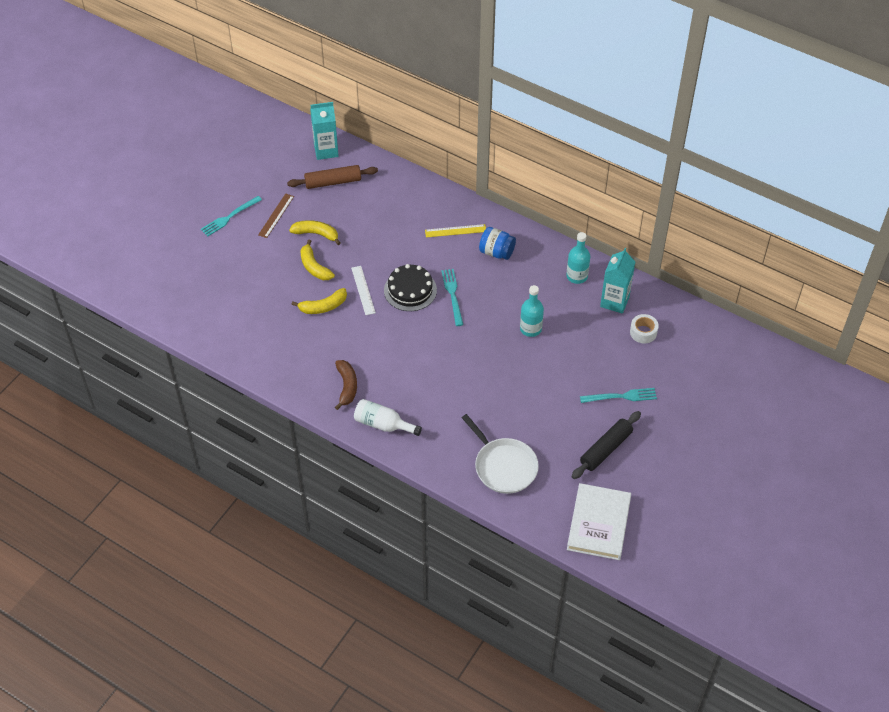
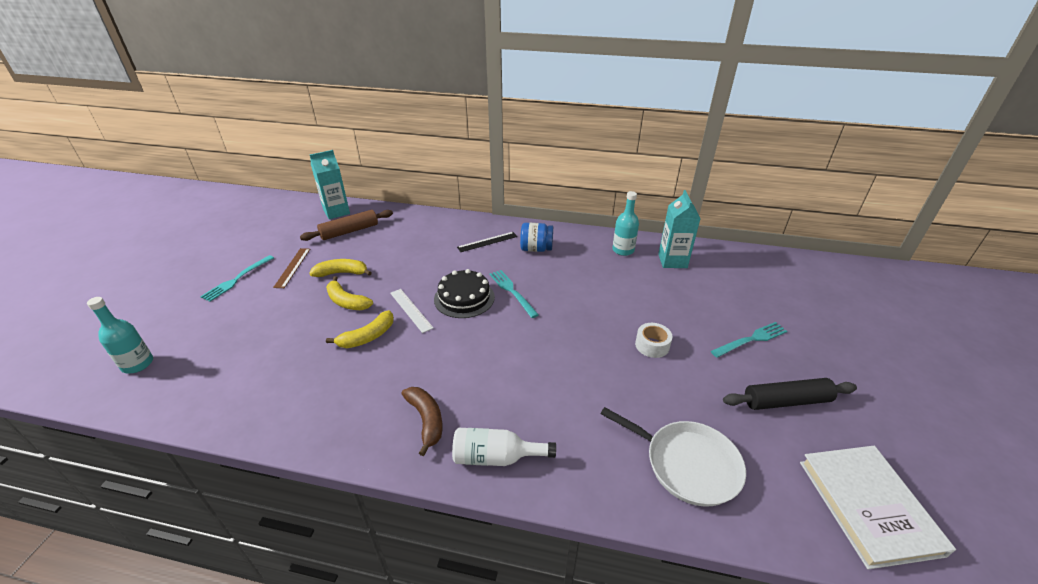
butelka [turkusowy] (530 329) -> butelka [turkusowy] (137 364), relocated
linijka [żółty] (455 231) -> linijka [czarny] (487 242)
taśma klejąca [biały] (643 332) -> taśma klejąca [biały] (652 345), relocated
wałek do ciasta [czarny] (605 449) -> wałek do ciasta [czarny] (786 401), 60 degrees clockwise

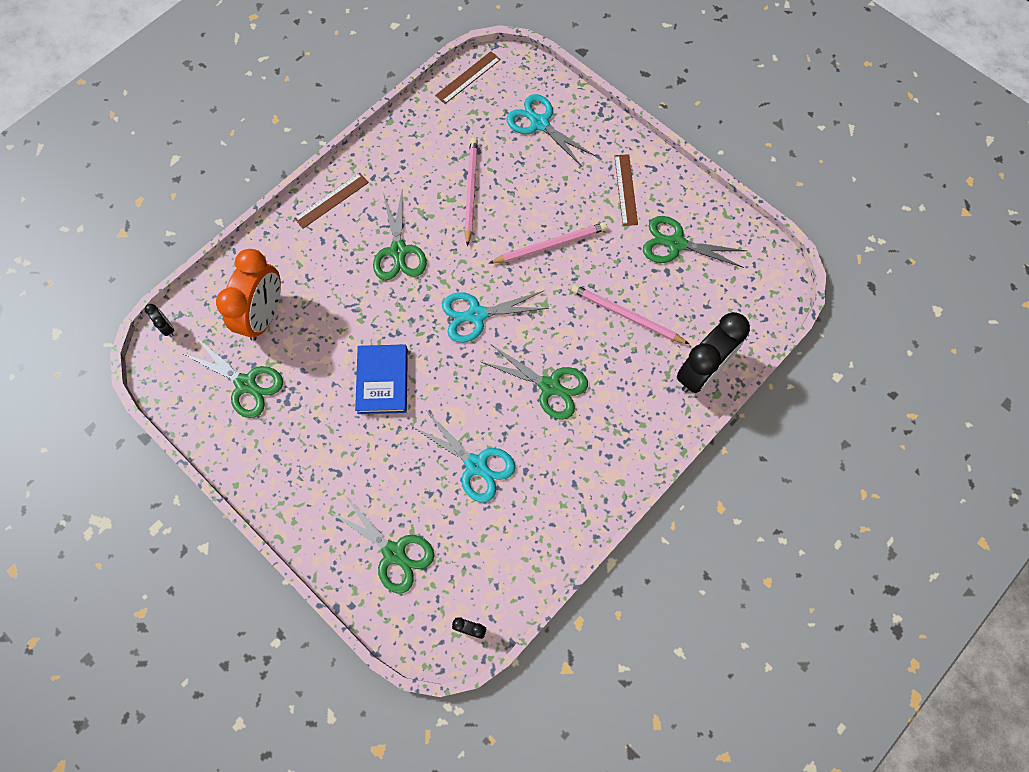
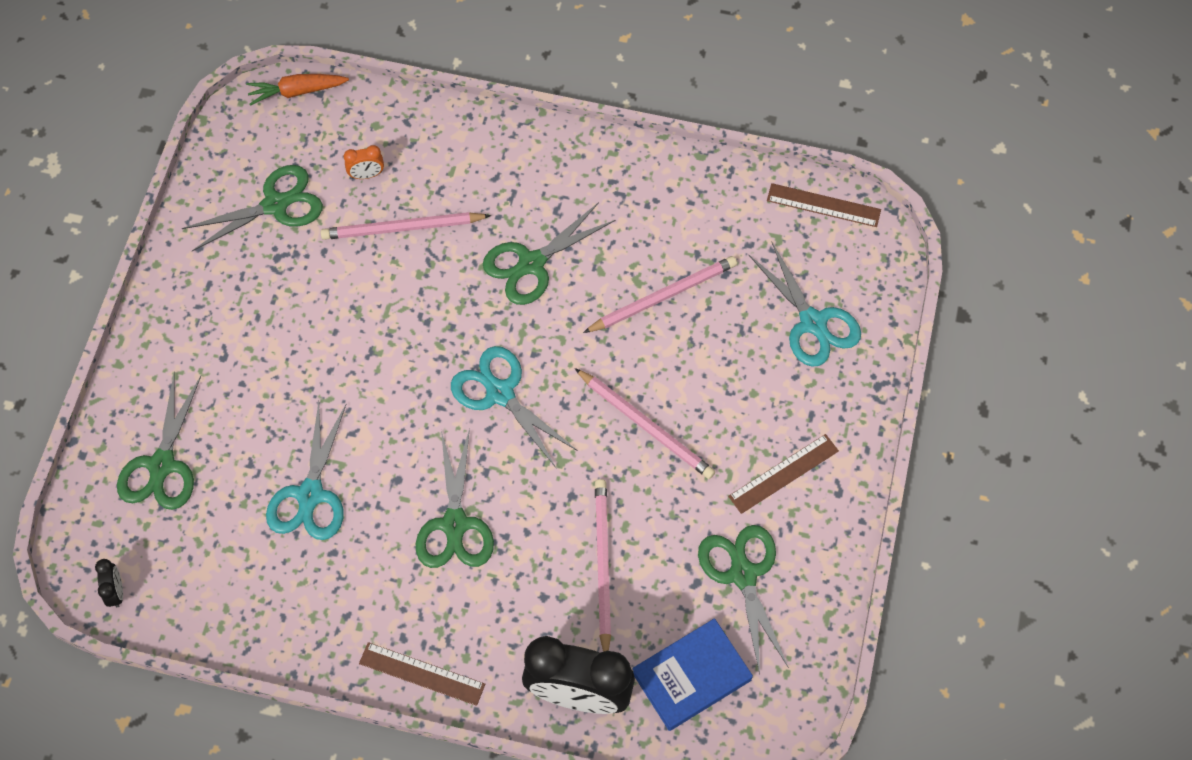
nożyczki [zielony] (245 384) -> nożyczki [zielony] (275 205), 120 degrees counterclockwise
budzik [czarny] (167 328) -> marchewka [pomarańczowy] (297 91)
none -> ołówek [różowy] (402 228)
budzik [pomarańczowy] (264 315) -> budzik [pomarańczowy] (366 175), x0.40
linijka [brązowy] (331 200) -> linijka [brązowy] (422 673), relocated
książka [niebieski] (382 381) -> książka [niebieski] (691 676), relocated
nożyczki [turkusowy] (540 123) -> nożyczki [turkusowy] (812 322), 135 degrees clockwise

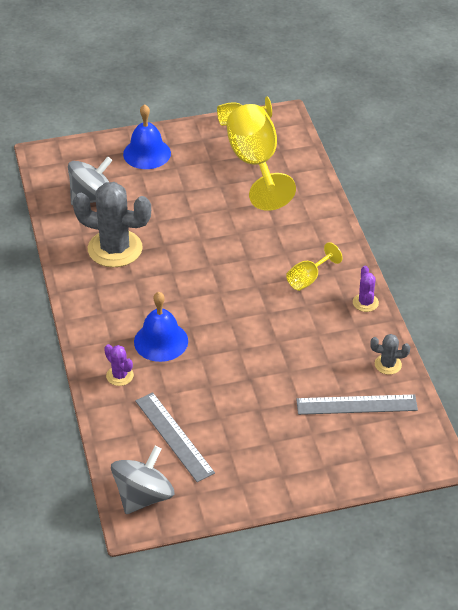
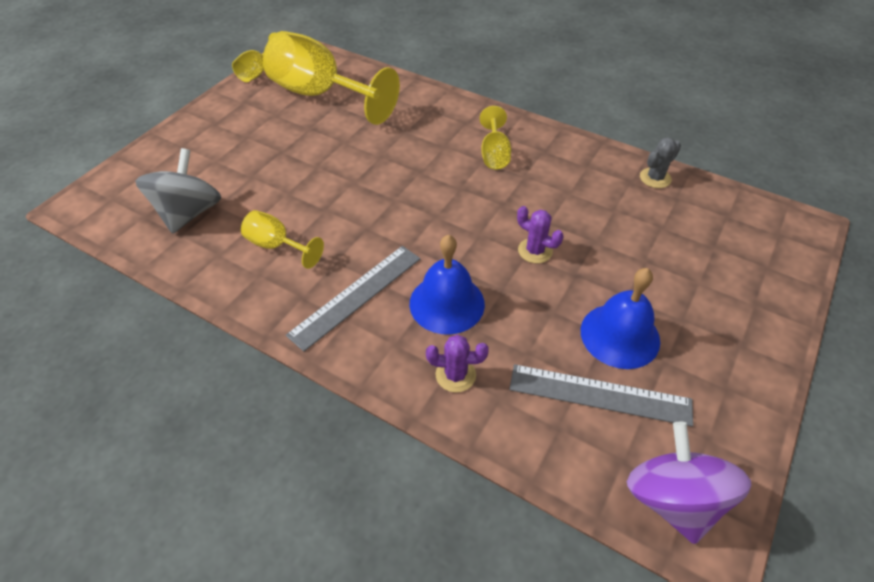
kaktus [szary] (115 249) -> kielich [żółty] (277 246)
linijka [szary] (356 405) -> linijka [szary] (356 296), relocated
kaktus [fioletowy] (365 302) -> kaktus [fioletowy] (535 251), relocated
dzwonek [niebieski] (147 153) -> dzwonek [niebieski] (620 335), relocated
bączek [szary] (143 496) -> bączek [fioletowy] (673 498)

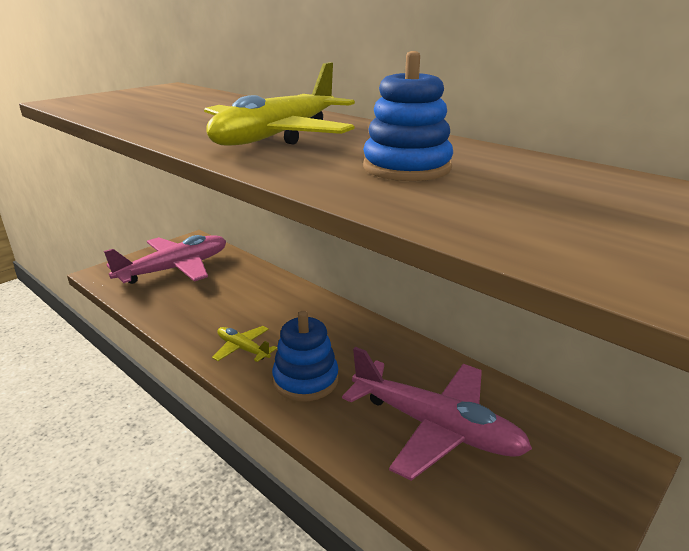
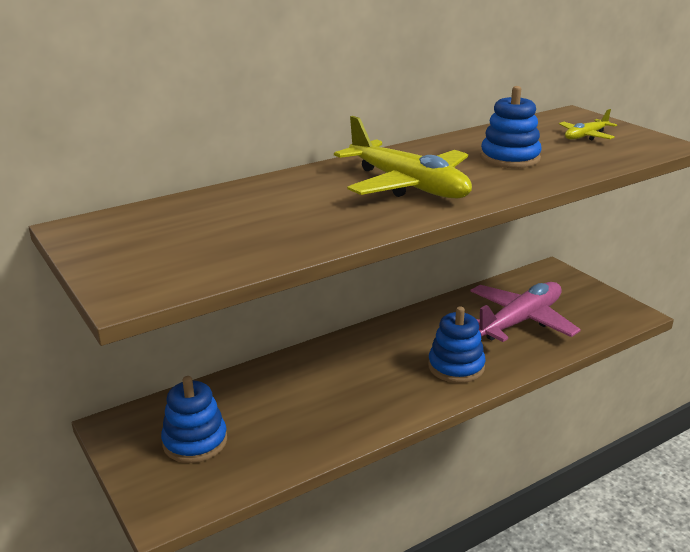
samolot [różowy] (175 269) -> zabawka nakładanka [niebieski] (195 442)
samolot [żółty] (243 349) -> samolot [żółty] (585 136), relocated

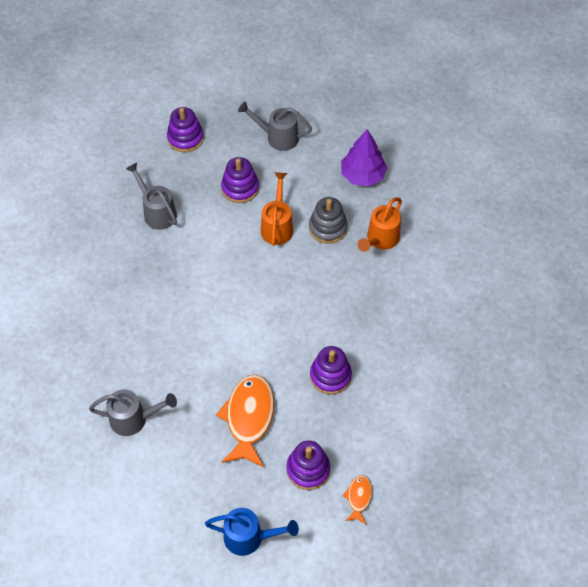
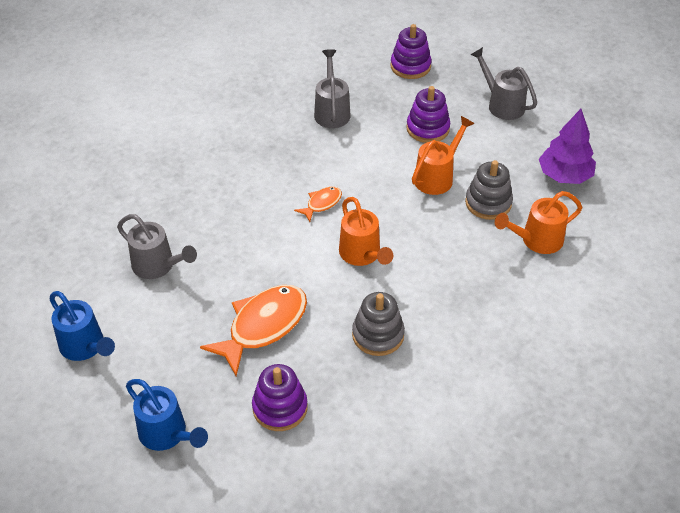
none -> konewka [niebieski] (85 347)
ryba [pomarańczowy] (358 498) -> ryba [pomarańczowy] (322 204), relocated
none -> konewka [pomarańczowy] (362 255)
zabawka nakładanka [fioletowy] (330 376) -> zabawka nakładanka [szary] (378 335)

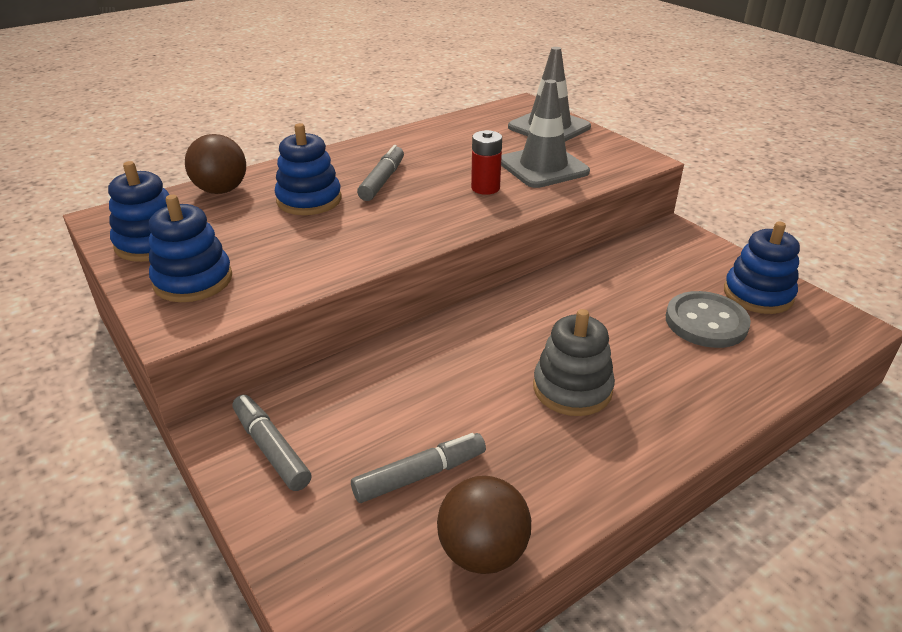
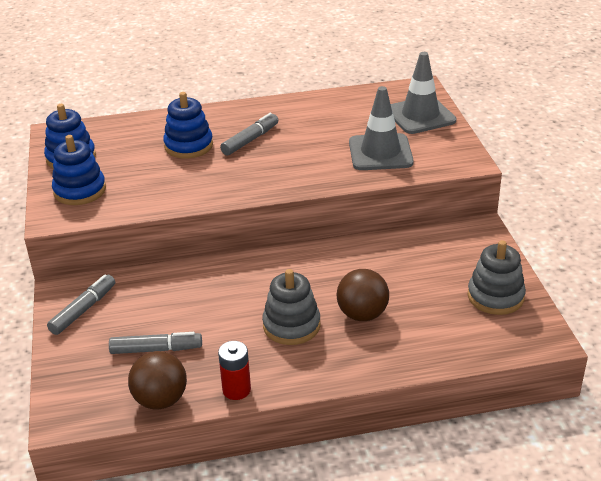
flamaster [szary] (271 449) -> flamaster [szary] (83 310), 45 degrees clockwise
bateria [czerwony] (485 188) -> bateria [czerwony] (236 390), relocated
piłka [brązowy] (221 190) -> piłka [brązowy] (362 314), relocated
zabawka nakładanka [niebieski] (758 294) -> zabawka nakładanka [szary] (495 296)
guzik [szary] (706 322) -> none

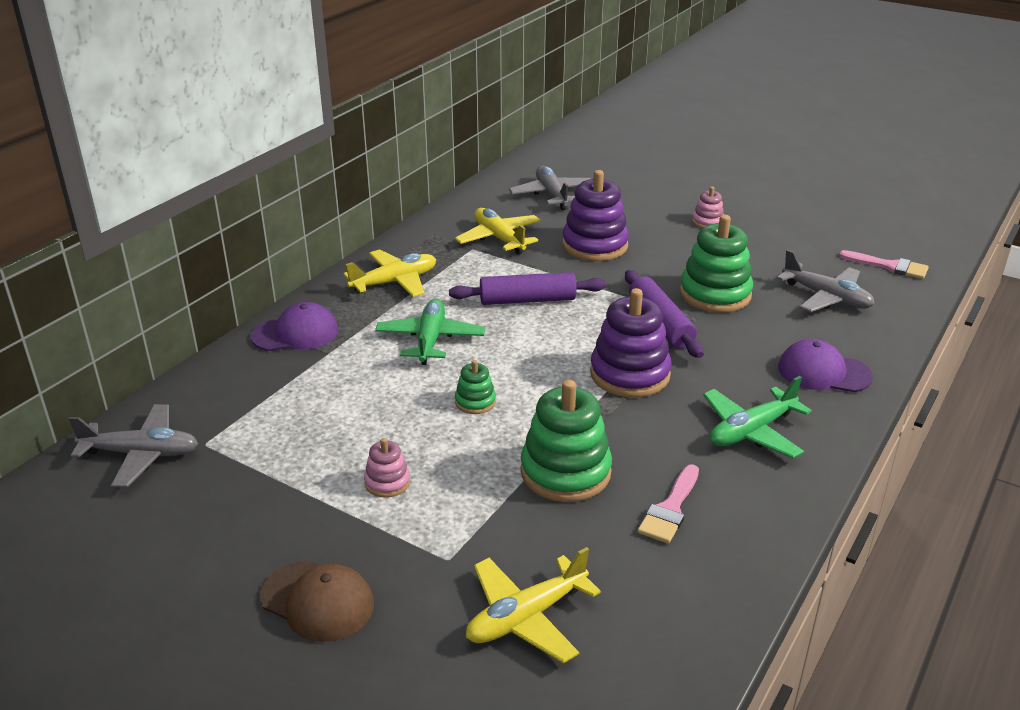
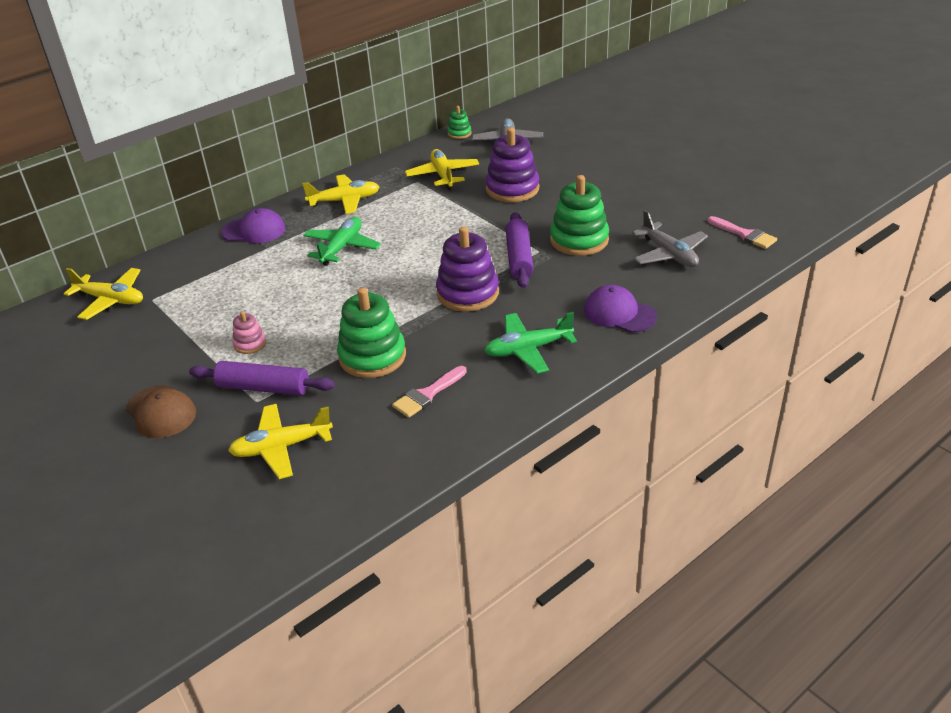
samolot [szary] (141 454) -> samolot [żółty] (111 300)
wałek do ciasta [fioletowy] (527 300) -> wałek do ciasta [fioletowy] (263 388), relocated
zabawka nakładanka [zielony] (475 402) -> zabawka nakładanka [zielony] (459 133), relocated
zabawka nakładanka [różowy] (707 222) -> none

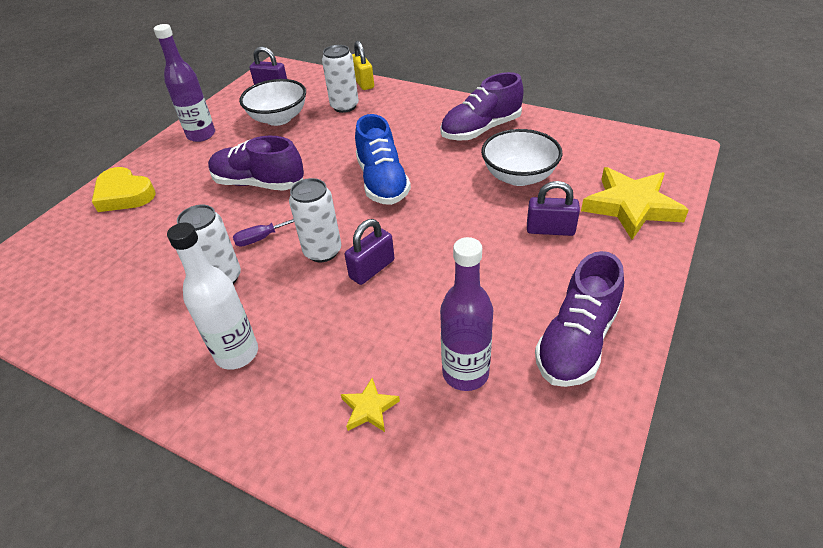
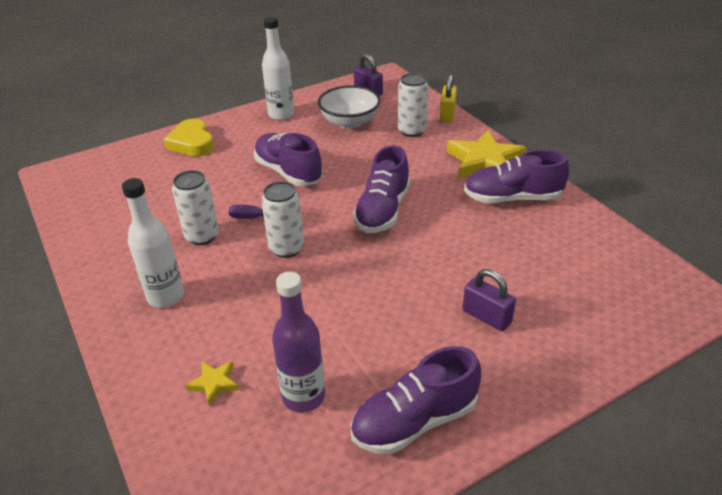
butelka [fioletowy] (201 135) -> butelka [biały] (281 115)
but [niebieski] (382 182) -> but [fioletowy] (382 211)
gwiazda [żółty] (631 206) -> gwiazda [żółty] (484 162), relocated
kłódka [fioletowy] (372 269) -> none
miska [biały] (519 176) -> none

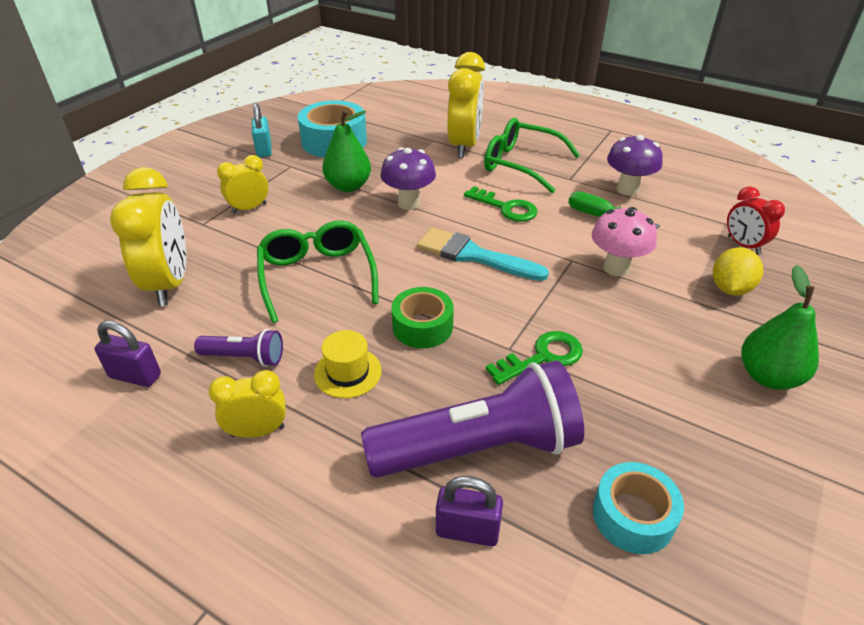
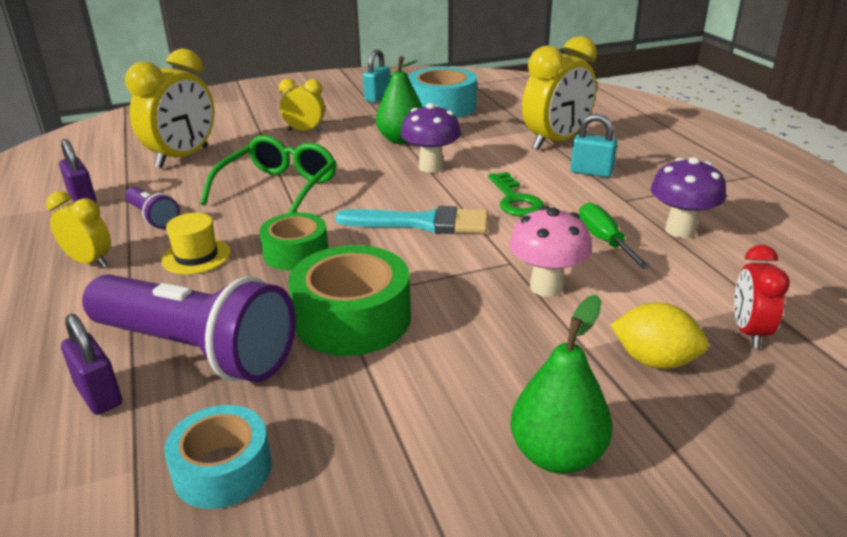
klucz [zielony] (542 357) -> taśma klejąca [zielony] (352 318)
pędzel [turkusowy] (474 255) -> pędzel [turkusowy] (422 223), 120 degrees clockwise
okulary [zielony] (521 164) -> kłódka [turkusowy] (591 172)
cytryna [żółty] (730 288) -> cytryna [żółty] (654 361), 45 degrees clockwise

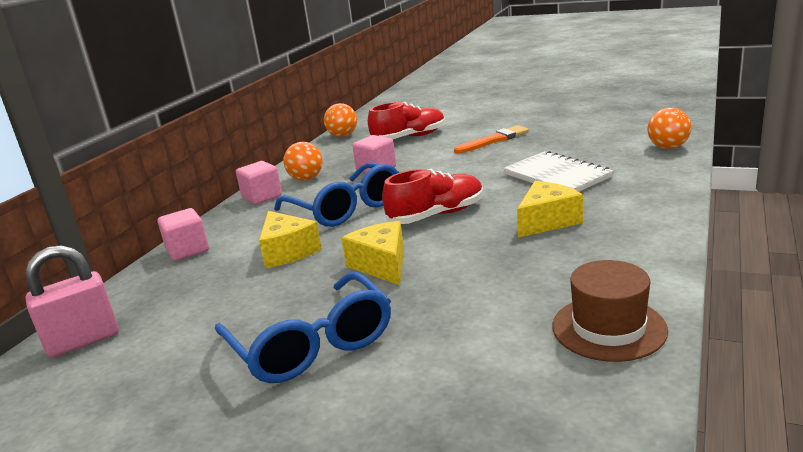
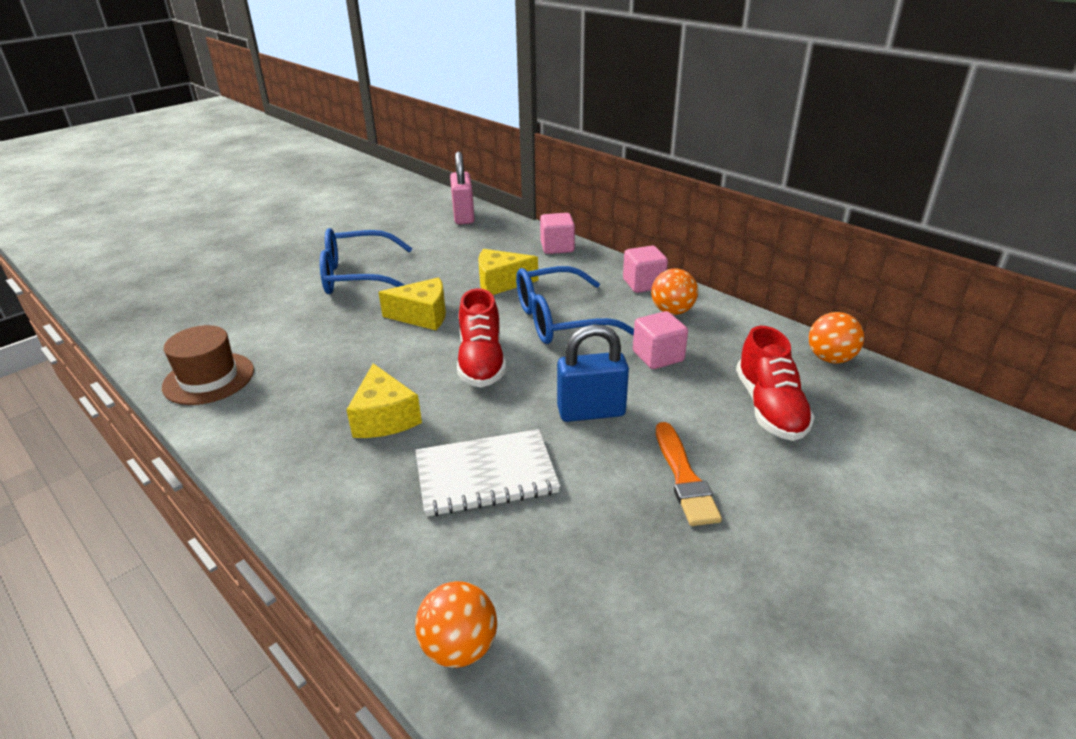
none -> kłódka [niebieski] (591 412)

